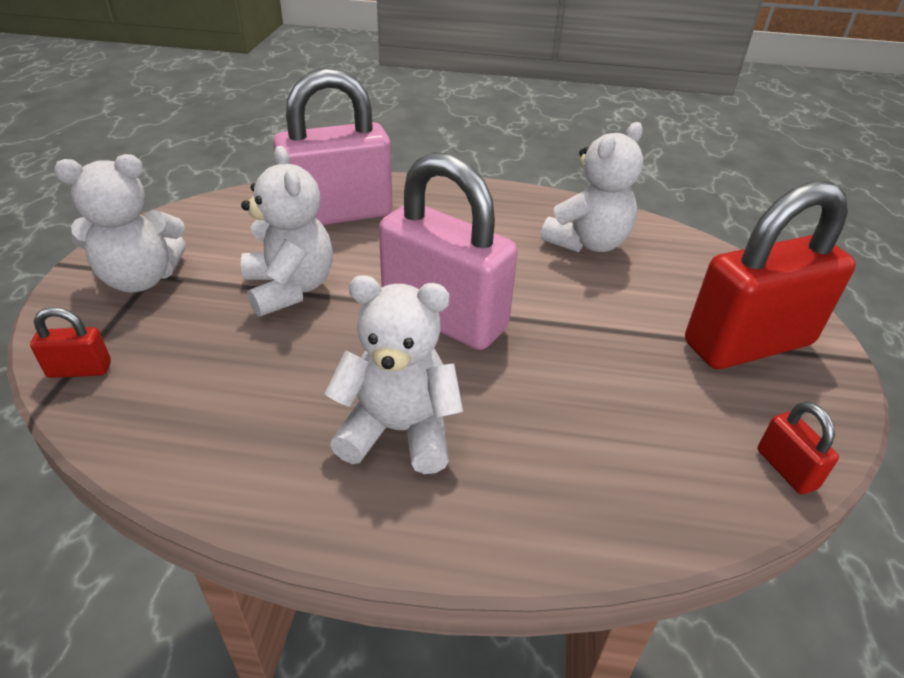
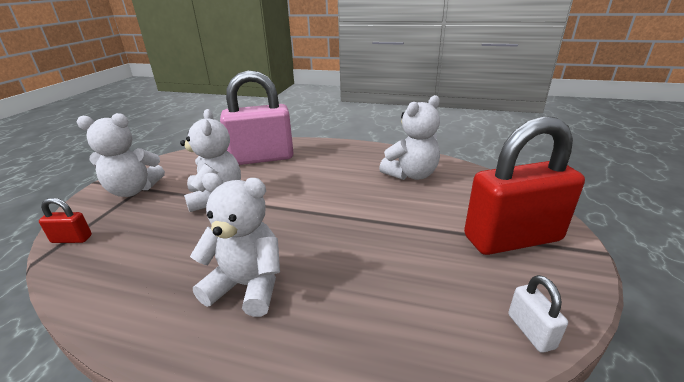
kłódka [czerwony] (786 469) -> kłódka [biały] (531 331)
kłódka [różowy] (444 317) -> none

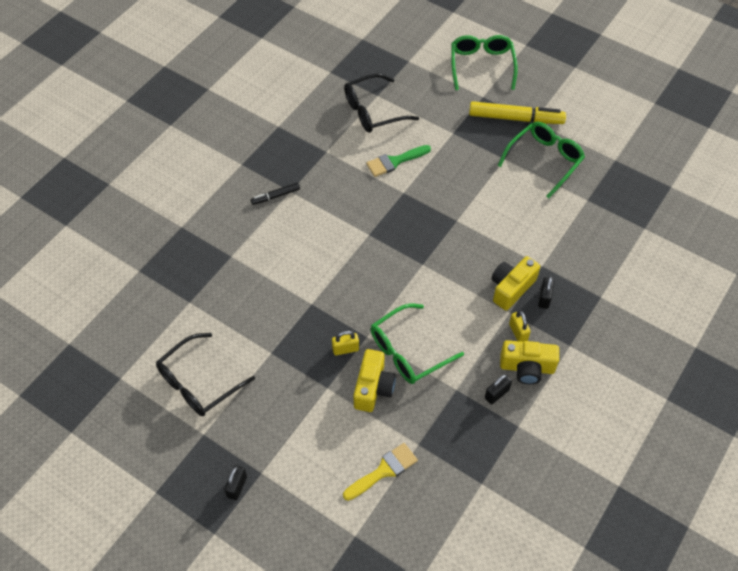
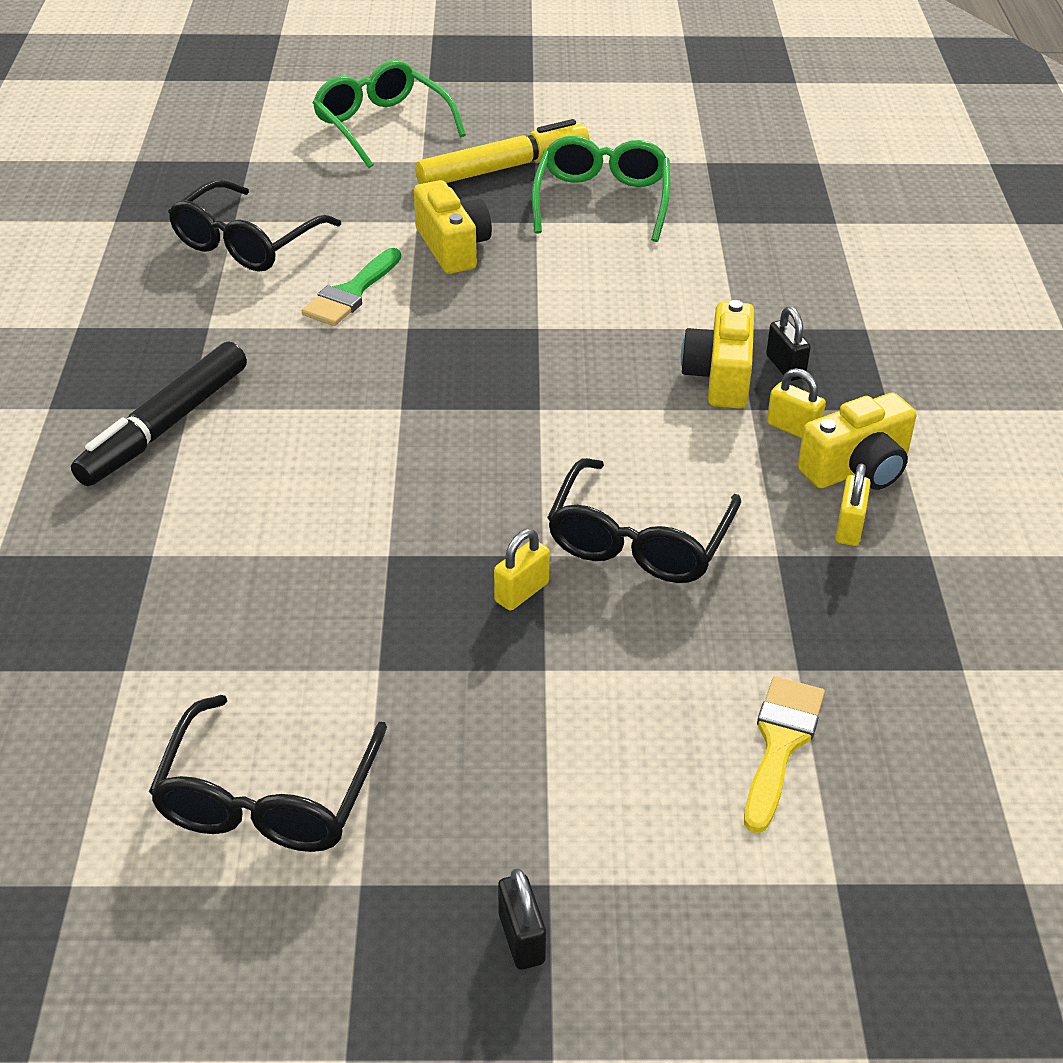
flamaster [czarny] (276 196) -> flamaster [czarny] (165 426), x1.98
aparat fotograficzny [żółty] (373 388) -> aparat fotograficzny [żółty] (452 247), relocated
okulary [zielony] (409 351) -> okulary [czarny] (640 539)
kłódka [czarny] (496 394) -> kłódka [żółty] (849 527)

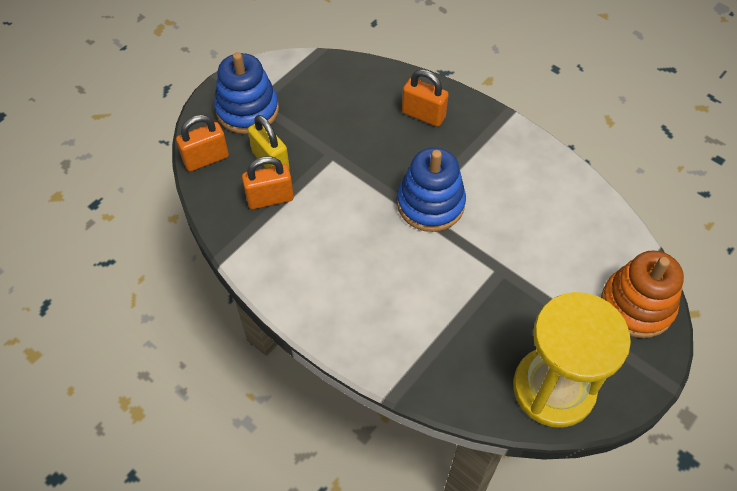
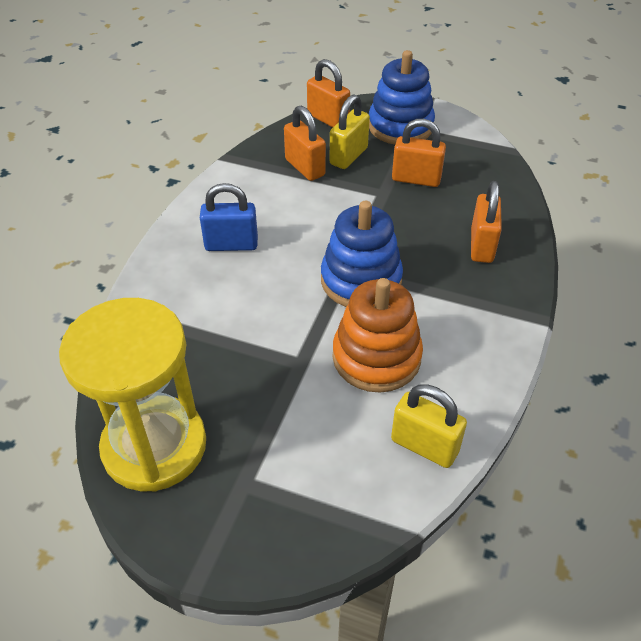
none -> kłódka [niebieski] (231 244)
zabawka nakładanka [pomarańczowy] (637 305) -> zabawka nakładanka [pomarańczowy] (376 357), relocated
none -> kłódka [żółty] (424 446)
none -> kłódka [pomarańczowy] (416 179)

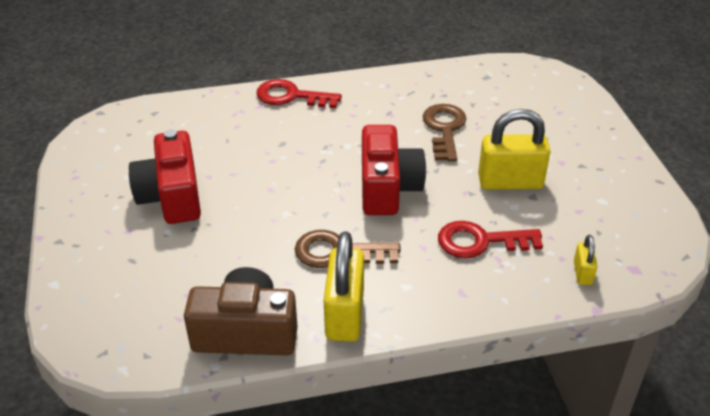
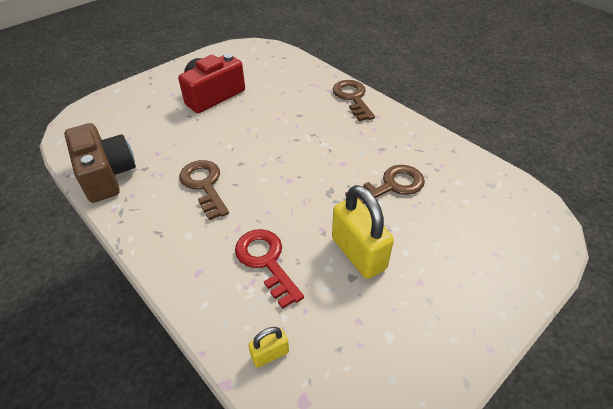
klucz [czerwony] (291 96) -> klucz [brązowy] (352 98)
kłódka [żółty] (344 314) -> none
aparat fotograficzny [czerwony] (388 188) -> none

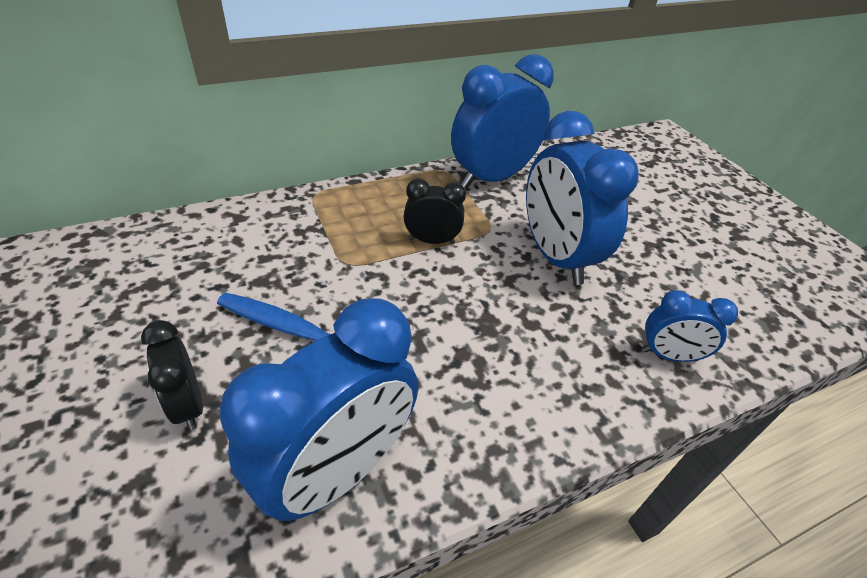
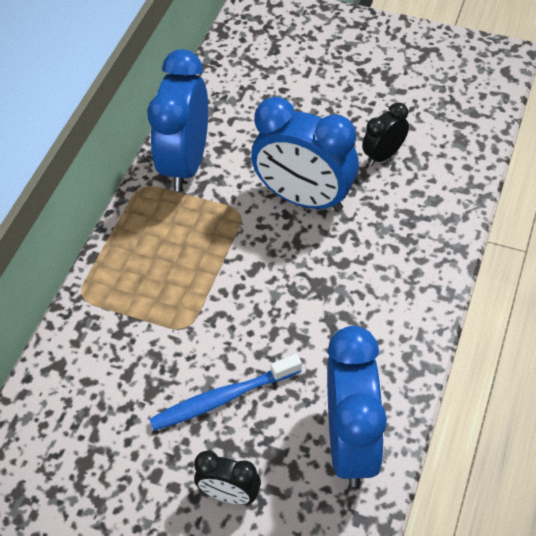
budzik [czarny] (432 241) -> budzik [czarny] (383 155), relocated
budzik [niebieski] (669 355) -> none

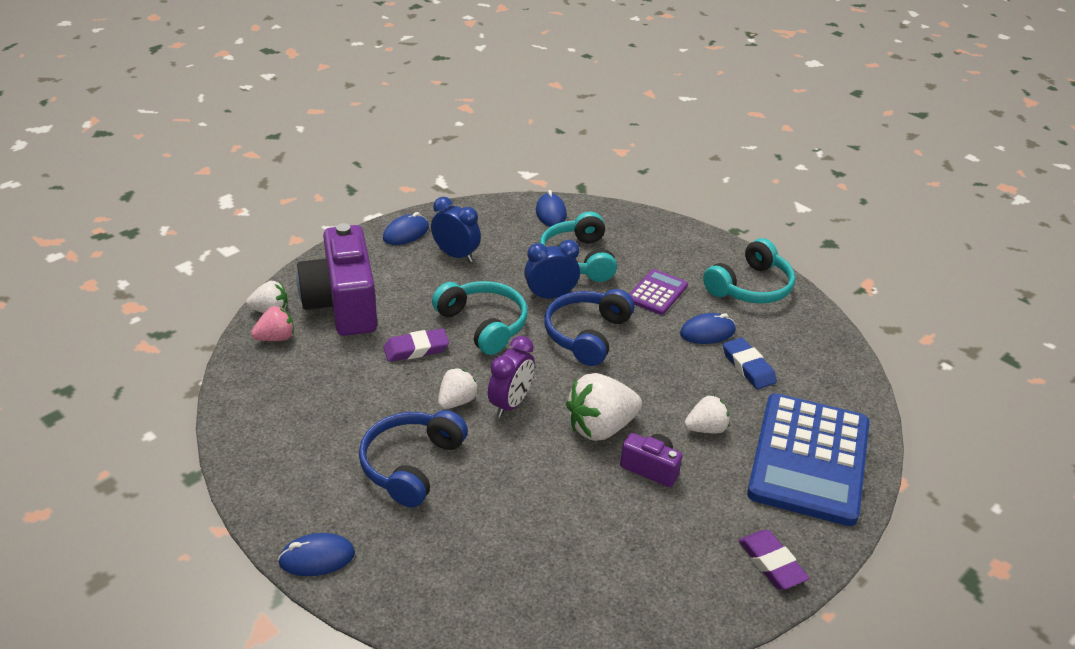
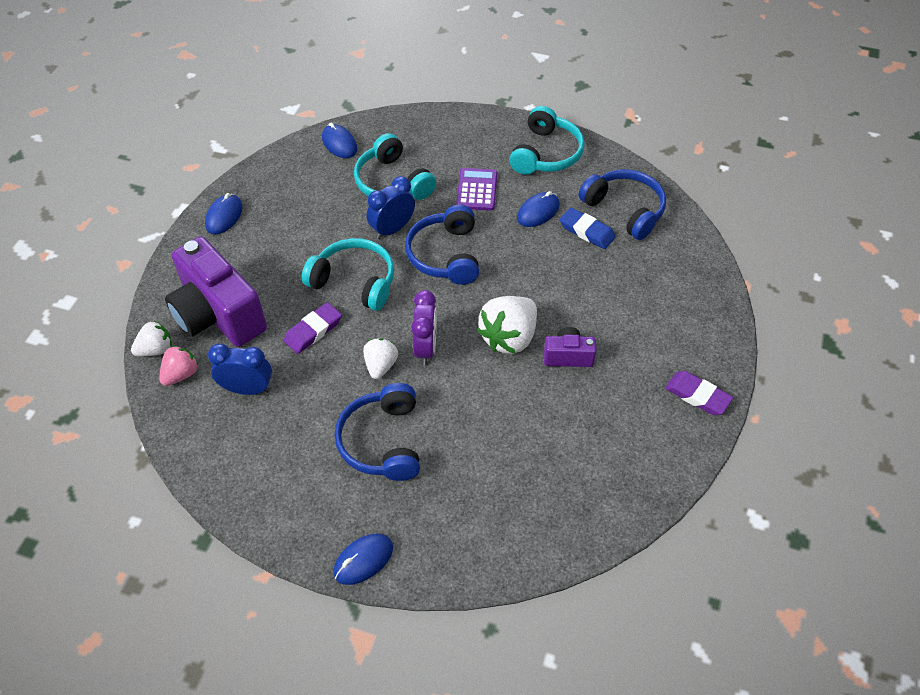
budzik [niebieski] (456 255) -> budzik [niebieski] (247 389), relocated
none -> słuchawki [niebieski] (624 210)
truskawka [biały] (706 429) -> none
kalkulator [niebieski] (809 459) -> none

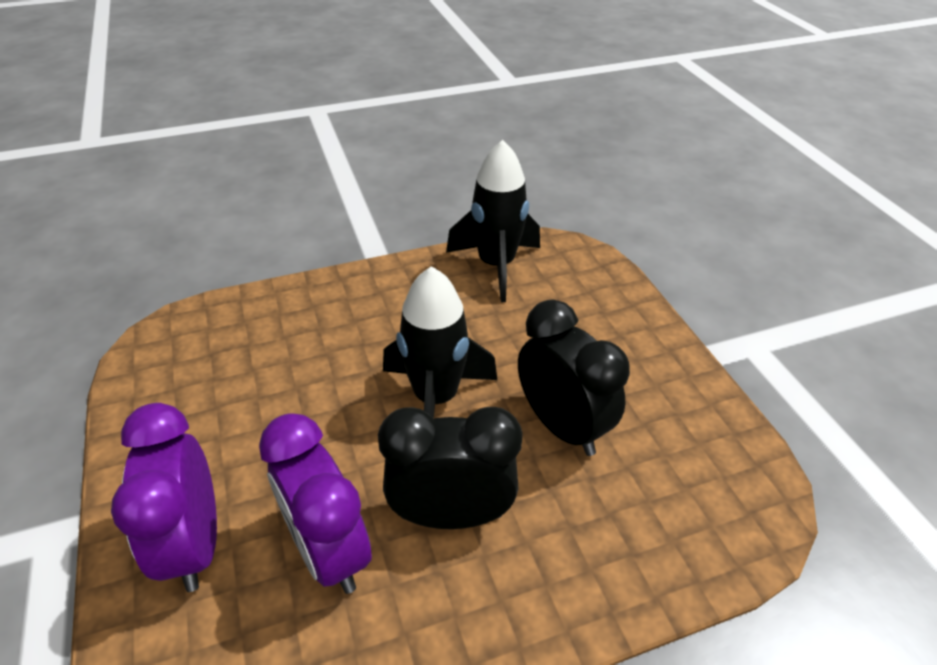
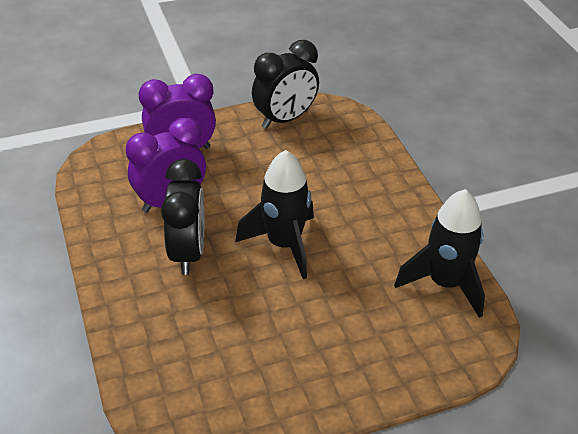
budzik [czarny] (562 426) -> budzik [czarny] (285 119), relocated

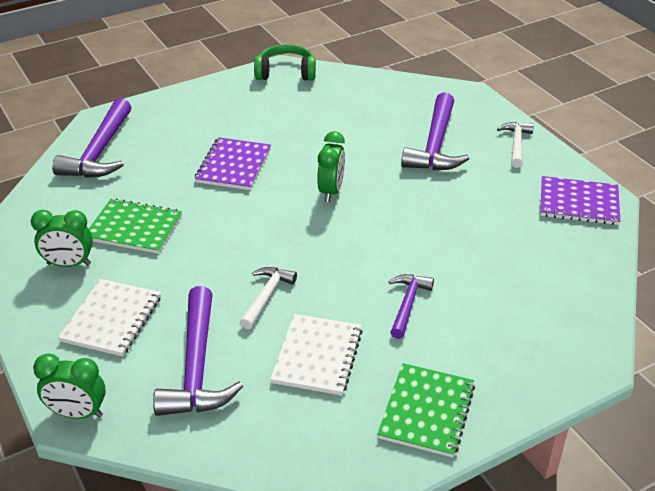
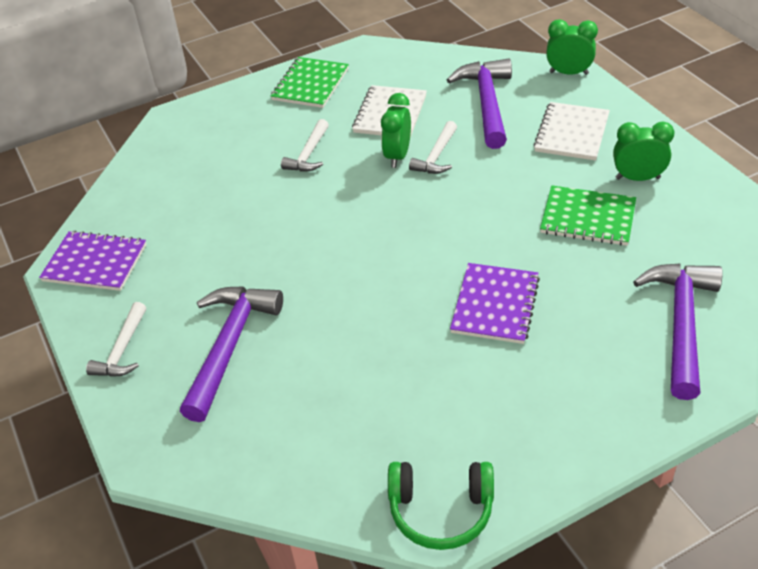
młotek [fioletowy] (407 304) -> młotek [biały] (309 154)
budzik [zielony] (331 191) -> budzik [zielony] (397 156), relocated

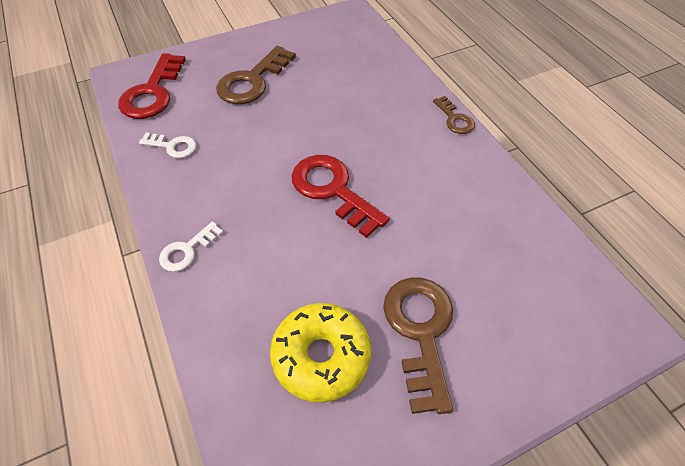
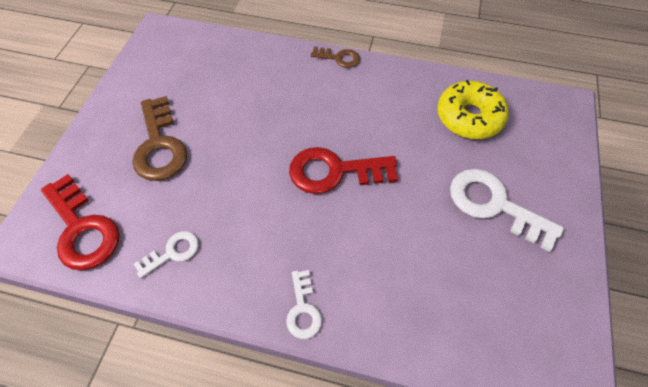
donut [żółty] (321 356) -> donut [żółty] (469 117), relocated
klucz [brązowy] (420 332) -> klucz [biały] (494 205)

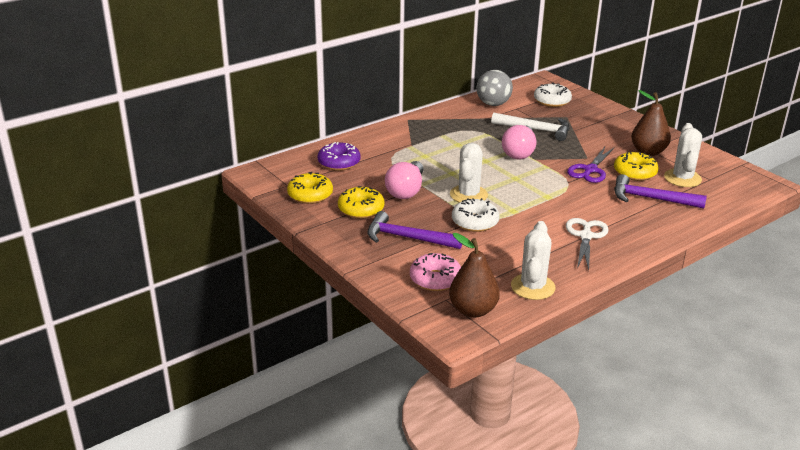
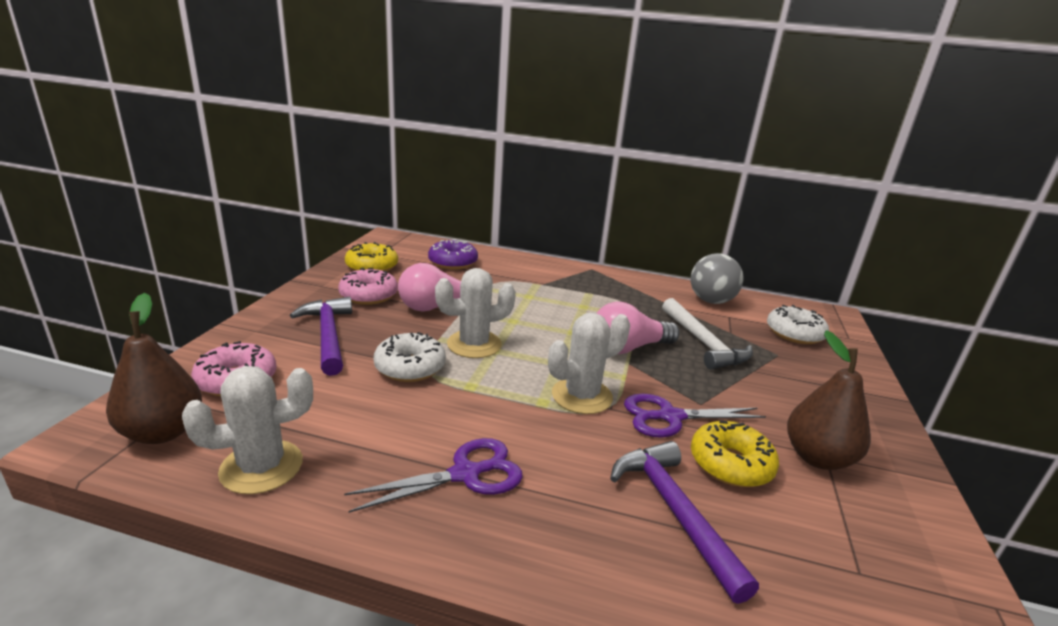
donut [żółty] (361 209) -> donut [różowy] (369 295)
nożyczki [biały] (586 236) -> nożyczki [fioletowy] (465 474)
kaktus [biały] (682 178) -> kaktus [biały] (581 396), relocated

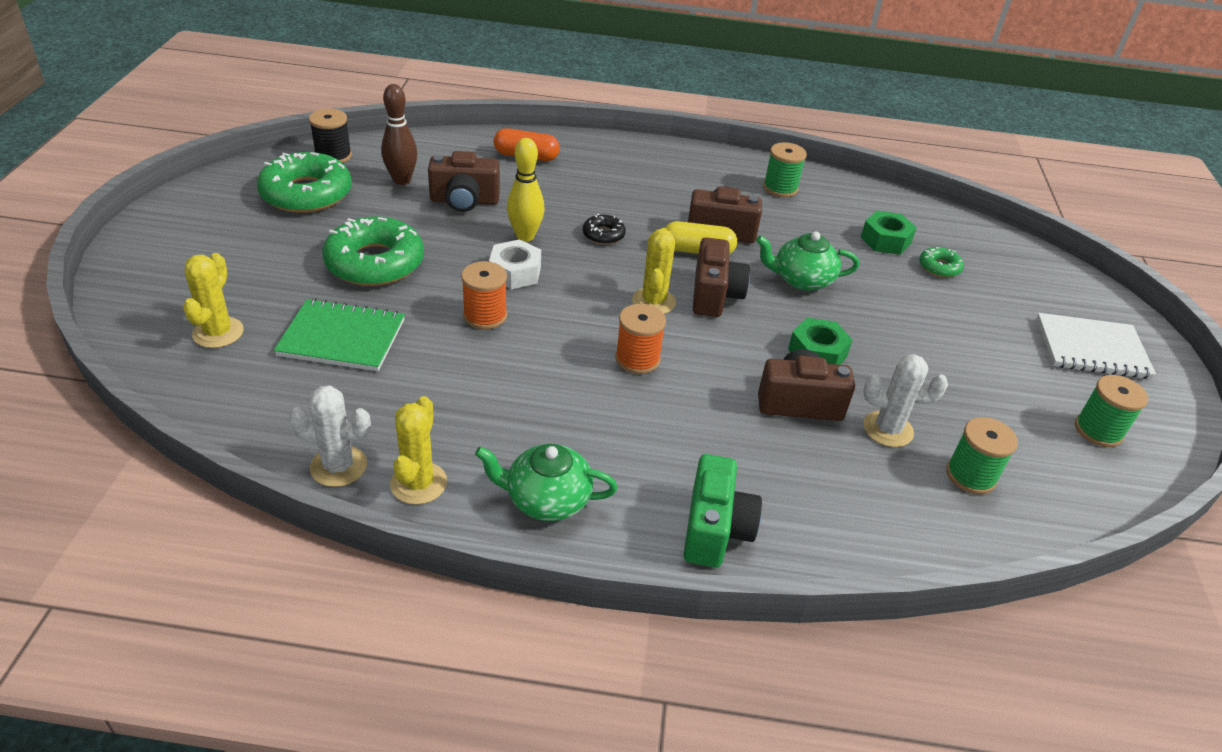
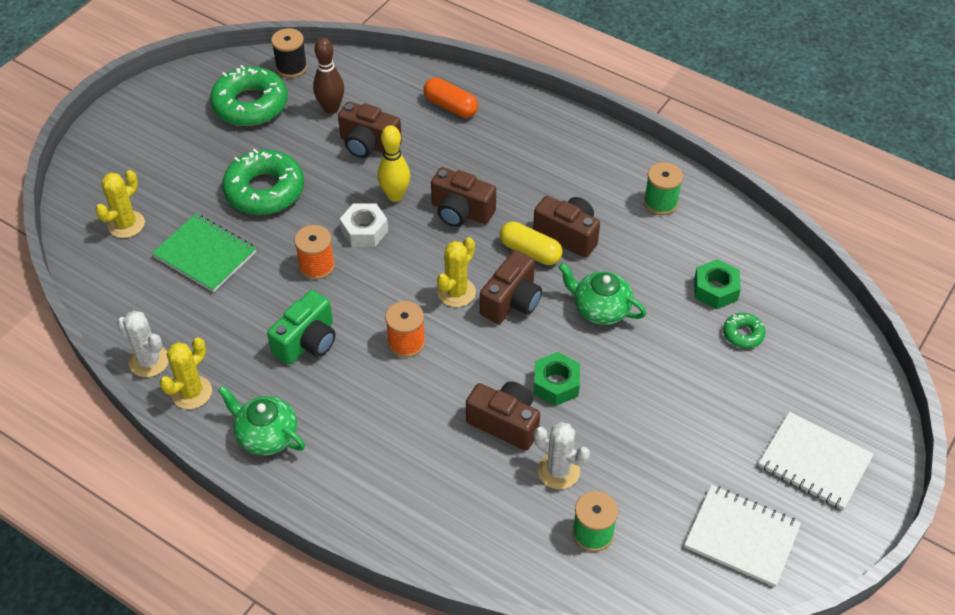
aparat fotograficzny [zielony] (715 529) -> aparat fotograficzny [zielony] (307 342), relocated
donut [czarny] (603 235) -> aparat fotograficzny [brązowy] (461 212)
szpulka [zielony] (1098 430) -> zeszyt [biały] (741 537)

